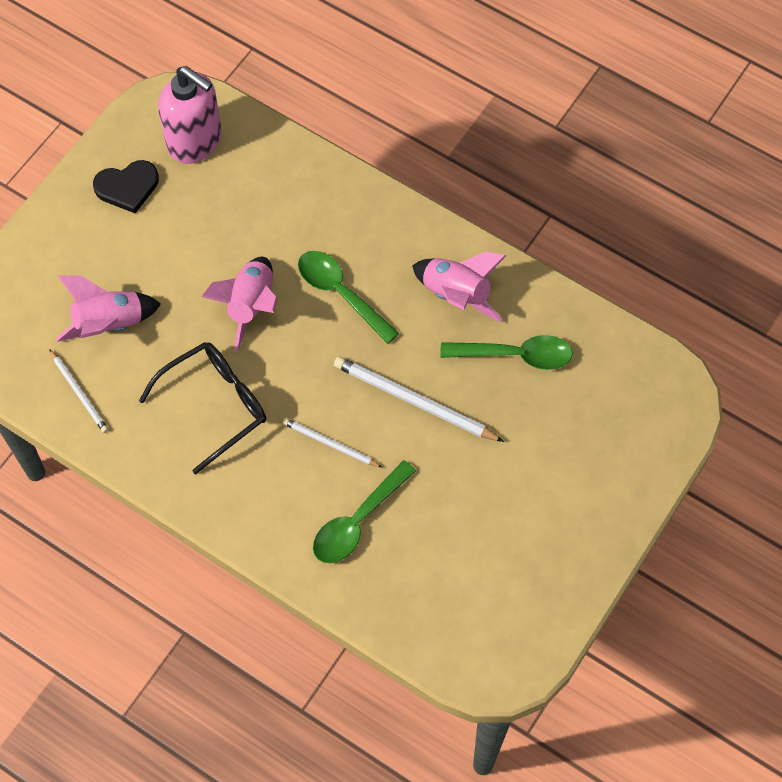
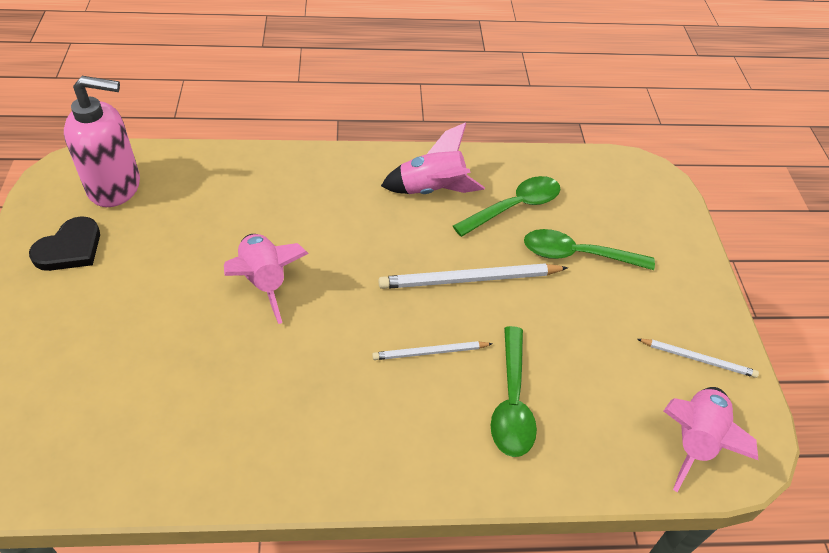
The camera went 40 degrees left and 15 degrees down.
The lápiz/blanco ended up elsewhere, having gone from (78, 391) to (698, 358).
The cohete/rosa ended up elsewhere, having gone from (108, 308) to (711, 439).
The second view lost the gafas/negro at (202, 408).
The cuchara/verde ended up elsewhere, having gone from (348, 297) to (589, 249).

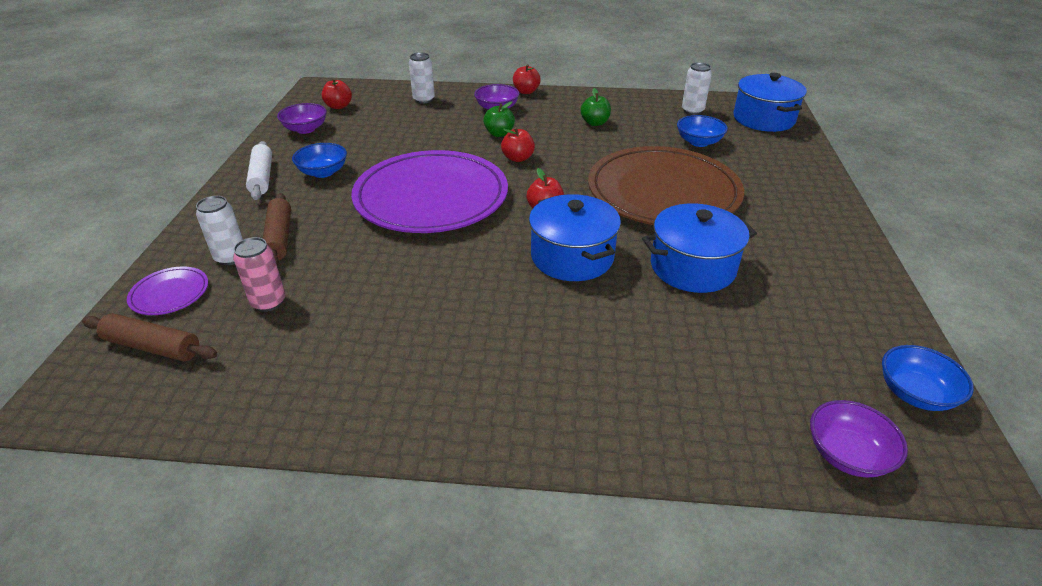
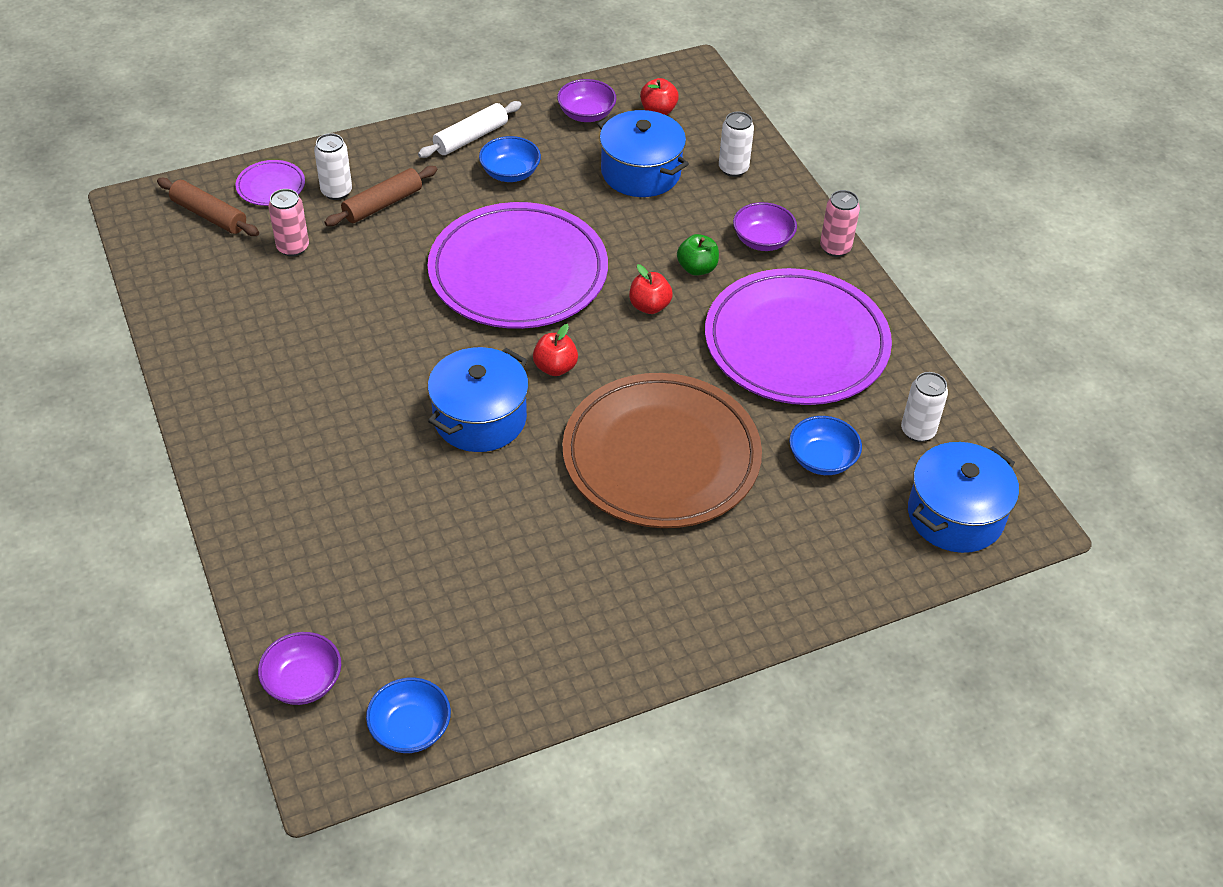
The camera went 60 degrees right and 10 degrees up.
The rodillo/marrón at (149, 337) ended up facing another way, 45 degrees counterclockwise from before.
Where the manzana/rojo stood at (527, 79), the lata/rosa came to stand at (840, 223).
Where the manzana/verde stood at (595, 107), the plato/morado came to stand at (798, 336).
The olla/azul ended up elsewhere, having gone from (699, 248) to (643, 153).

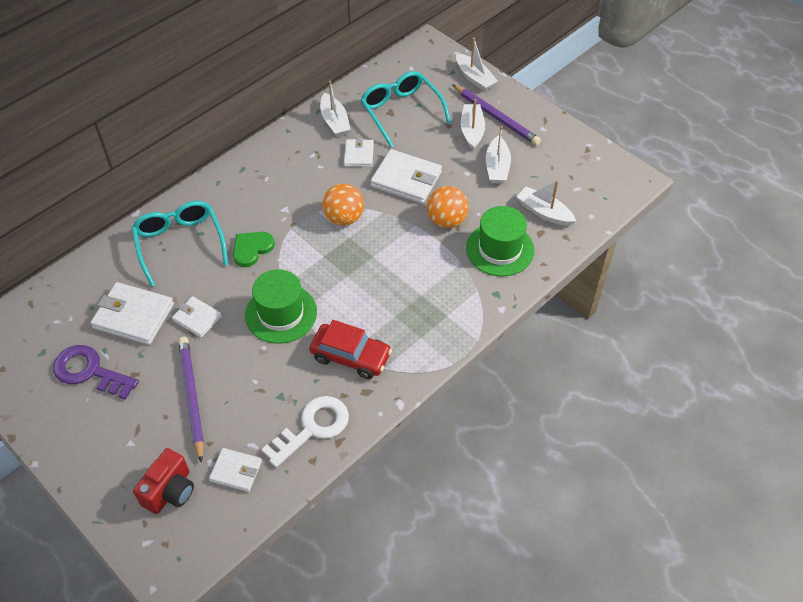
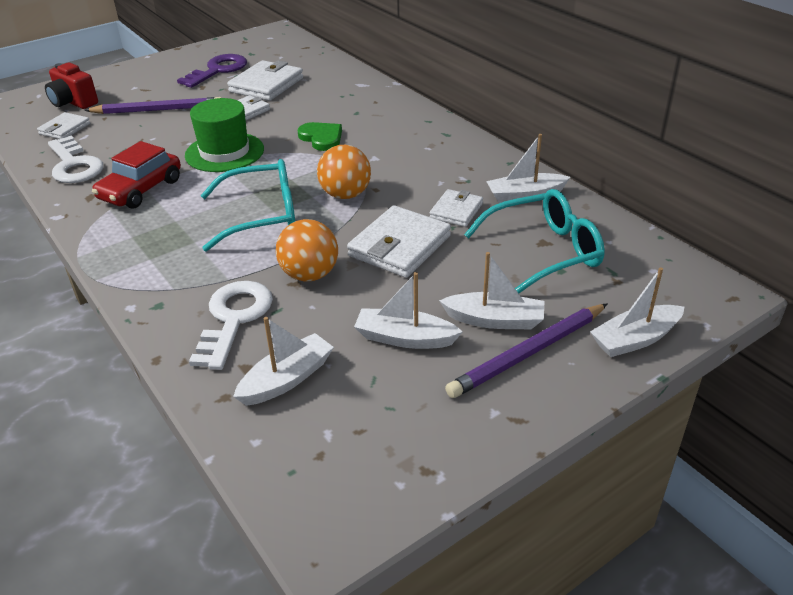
The camera went 100 degrees right and 15 degrees down.
The gafas/turquesa ended up elsewhere, having gone from (180, 244) to (248, 205).
The cartera/blanco at (359, 152) ended up facing another way, 75 degrees counterclockwise from before.
Where the sombrero/verde stood at (500, 241), the llave/blanco came to stand at (231, 325).

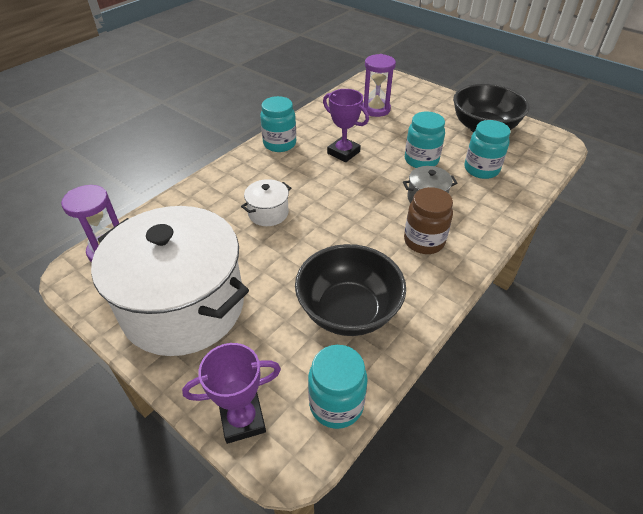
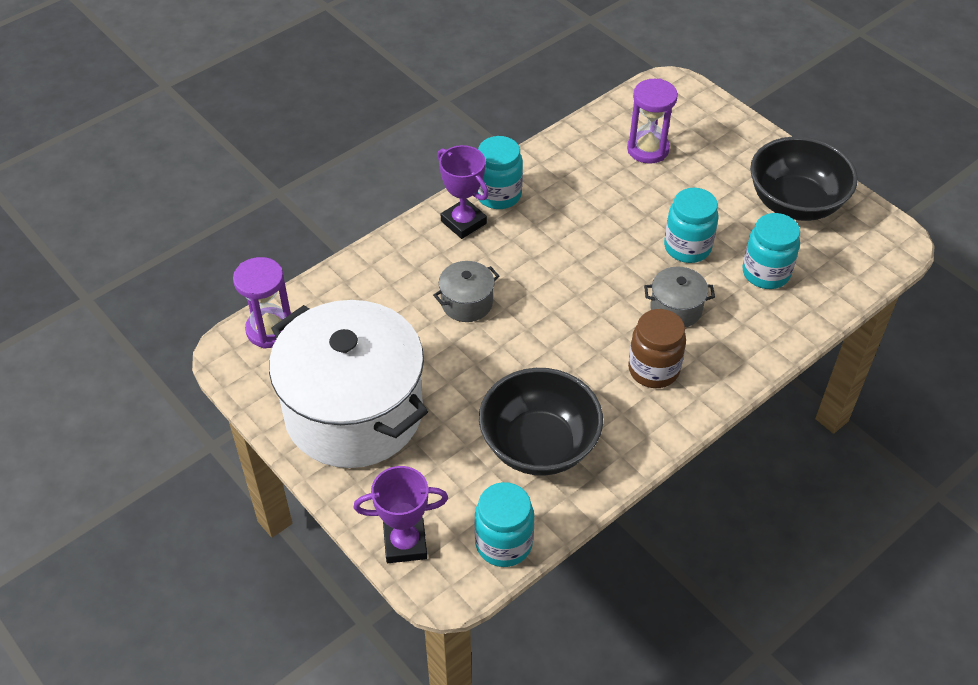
The camera went 10 degrees right and 5 degrees up.
What was the olla/blanco at (266, 202) turned into the olla/gris at (466, 291).
The trofeo/morado ended up elsewhere, having gone from (346, 125) to (463, 192).

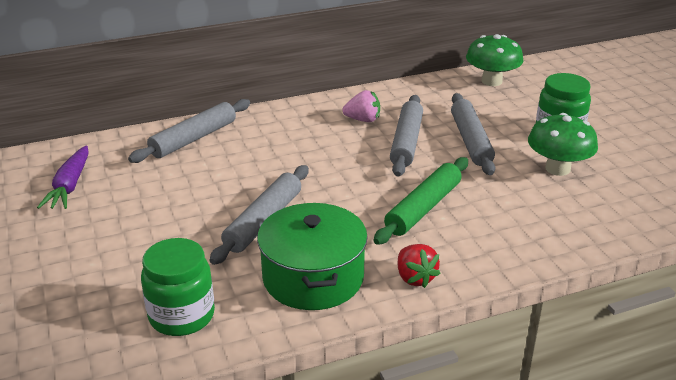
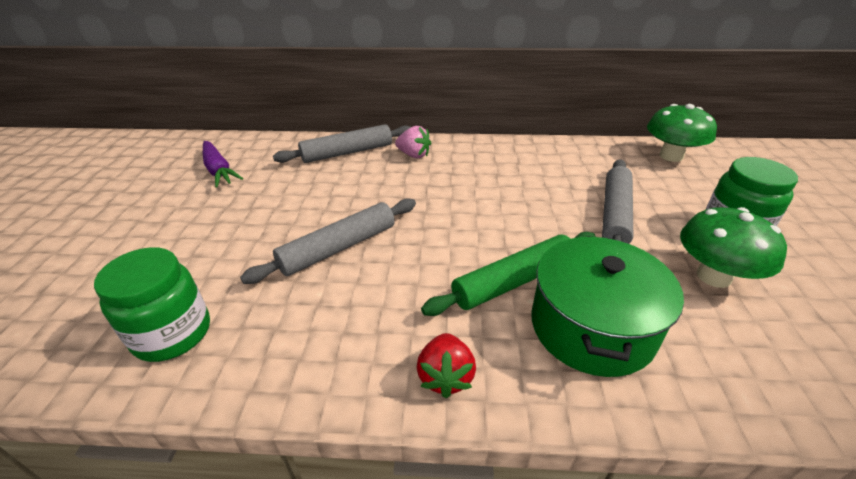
The camera went 25 degrees right and 5 degrees up.
The zanahoria/morado at (63, 177) ended up facing another way, 60 degrees counterclockwise from before.
The olla/verde ended up elsewhere, having gone from (312, 256) to (608, 306).
The fresa/rosa ended up elsewhere, having gone from (361, 106) to (413, 142).
The second view lost the rodillo/gris at (406, 136).

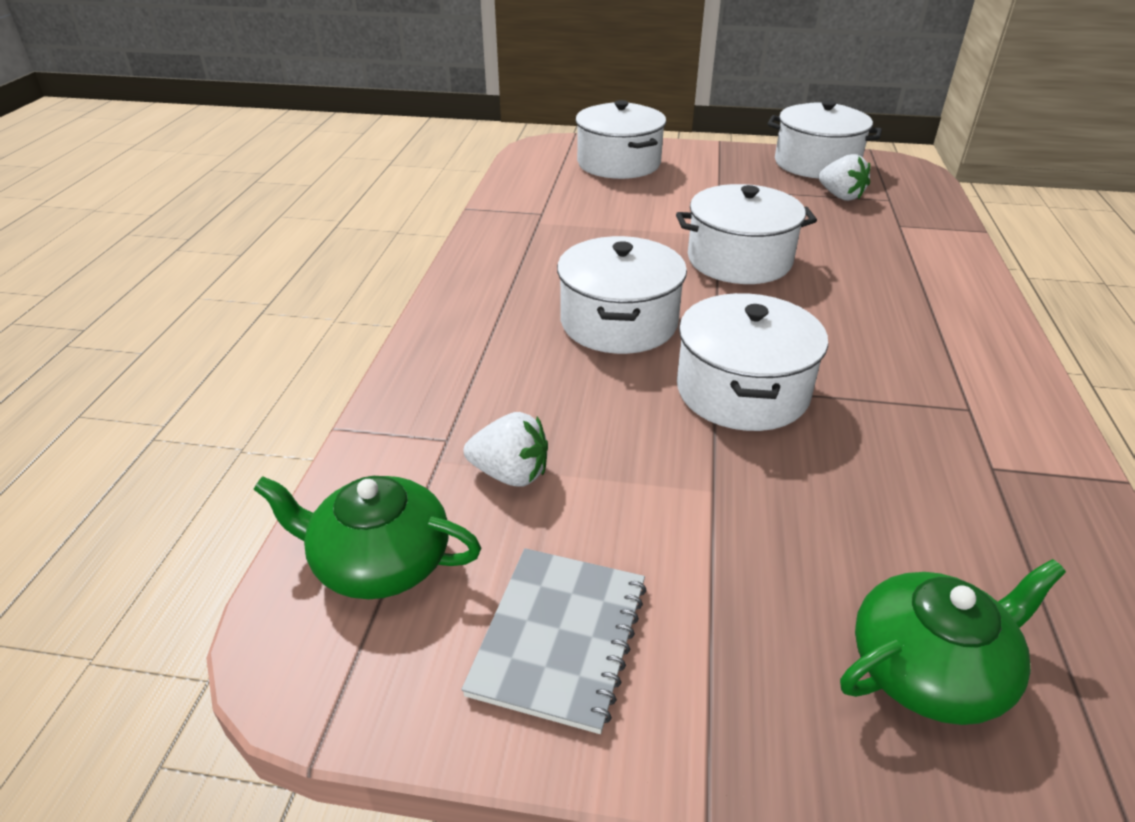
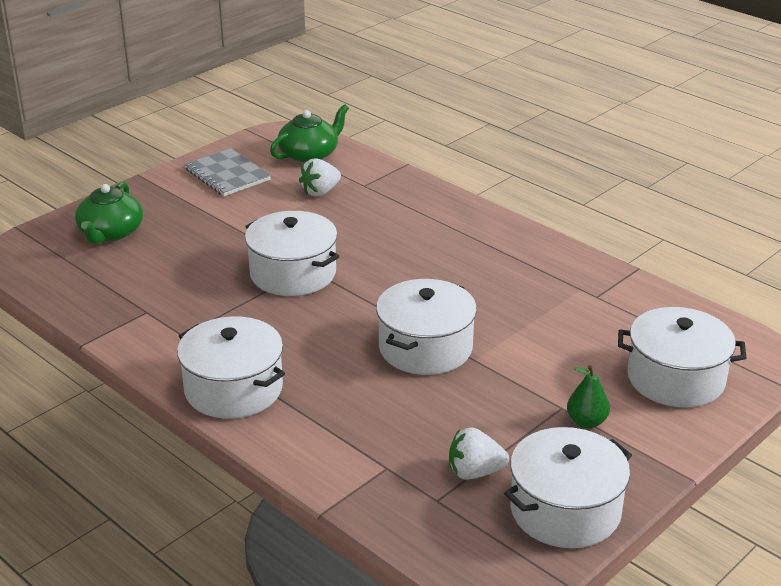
The camera went 125 degrees right and 5 degrees down.
The olla/blanco ended up elsewhere, having gone from (622, 295) to (231, 367).
The second view gained the pera/verde at (588, 396).

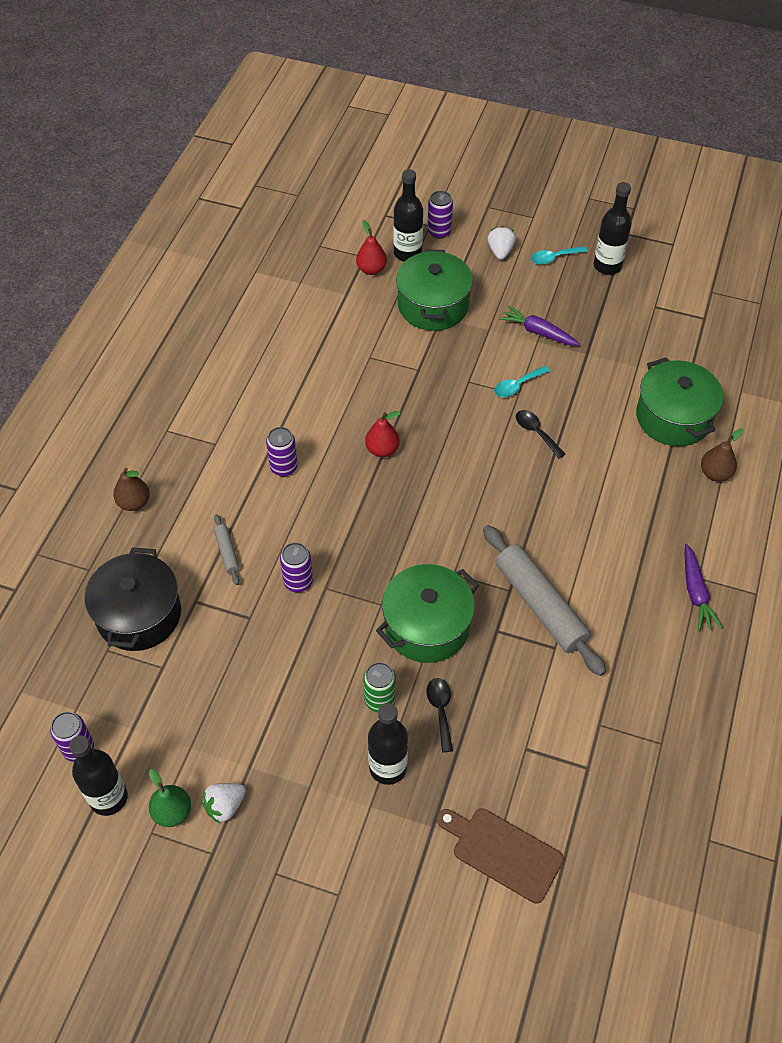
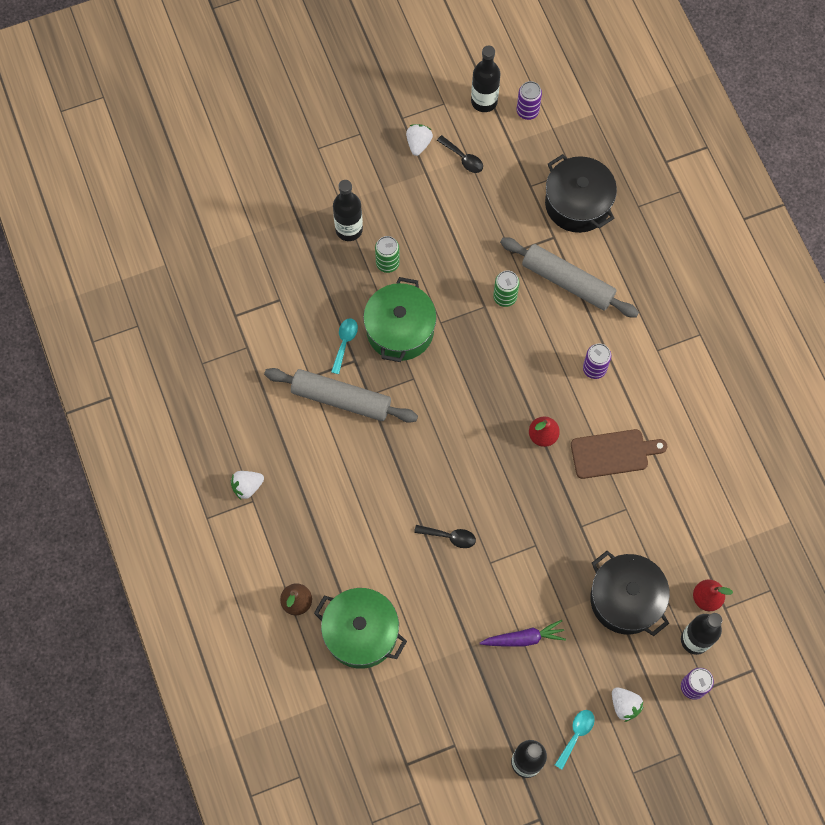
The camera went 140 degrees right and 15 degrees up.
The second view lost the pera/marrón at (131, 489).
The second view lost the pera/verde at (170, 798).
The size of the rodillo/gris at (227, 549) changed by a factor of 2.23.
What was the lata/morado at (296, 567) turned into the lata/verde at (506, 288).
What was the olla/verde at (434, 290) turned into the olla/negro at (630, 593).
The cuchara/negro ended up elsewhere, having gone from (439, 715) to (460, 154).
The tabla de cortar/marrón ended up elsewhere, having gone from (500, 856) to (619, 454).
The cuchara/turquesa ended up elsewhere, having gone from (522, 381) to (344, 346).
Where the zanahoria/morado stood at (704, 587), the fresa/blanco came to stand at (247, 485).

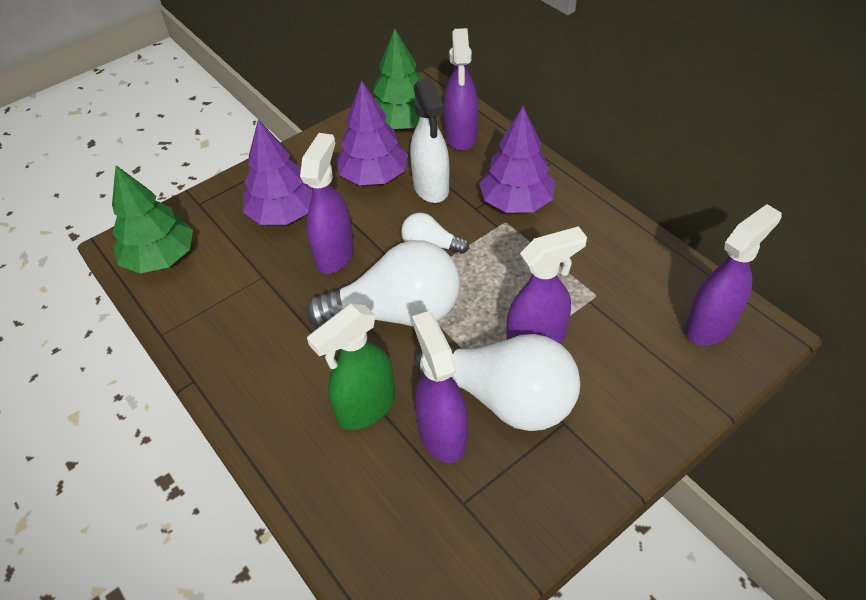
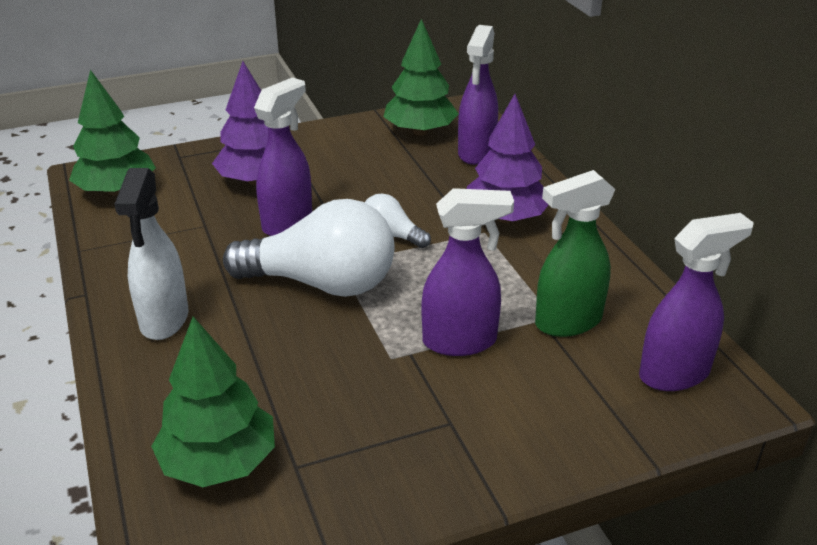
The camera went 15 degrees right and 15 degrees down.
The pulverizador/verde ended up elsewhere, having gone from (351, 367) to (575, 253).
The second view lost the árbol/morado at (372, 133).
The pulverizador/blanco ended up elsewhere, having gone from (429, 140) to (151, 254).
The second view lost the pulverizador/morado at (440, 387).
The second view lost the bombilla/blanco at (497, 382).
The second view gained the árbol/verde at (213, 402).

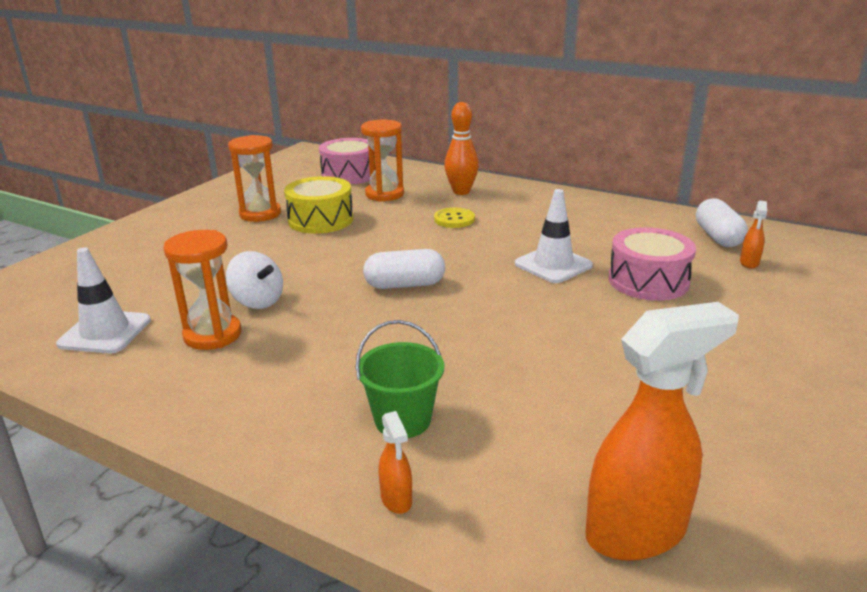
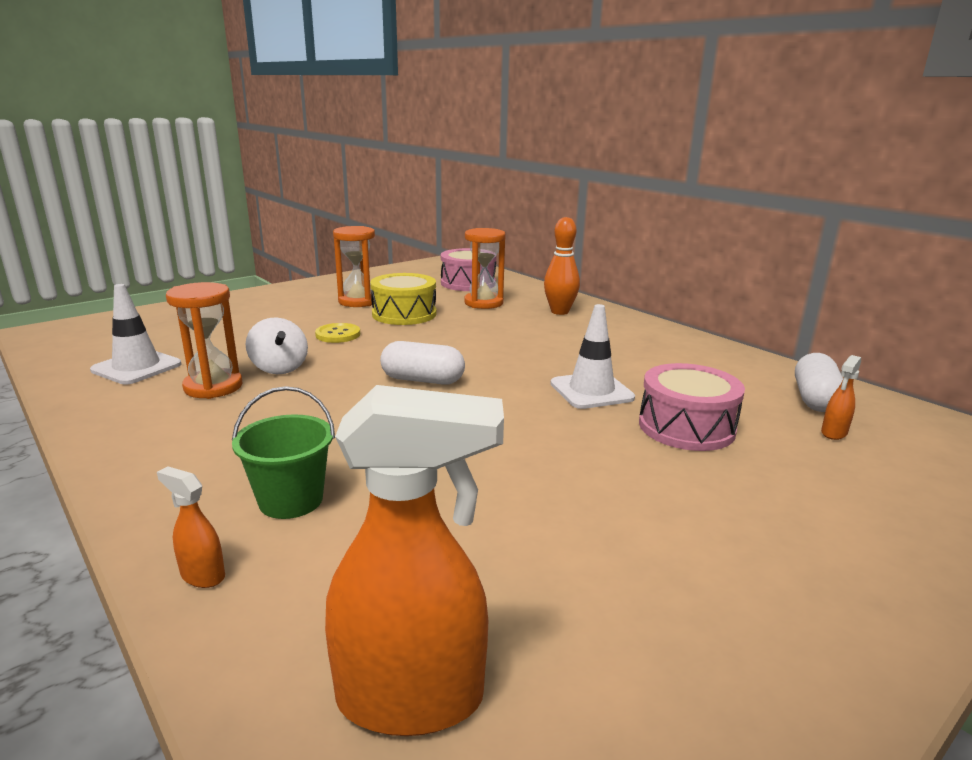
The camera went 20 degrees right and 5 degrees down.
The pulverizador/naranja at (395, 462) ended up facing another way, 120 degrees clockwise from before.
The botón/amarillo ended up elsewhere, having gone from (454, 218) to (337, 333).

